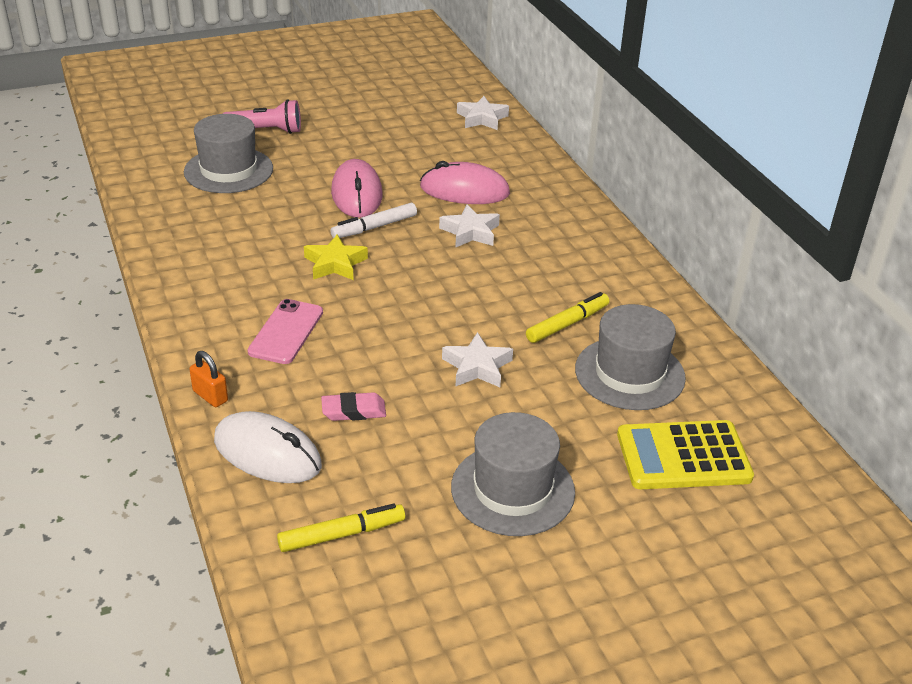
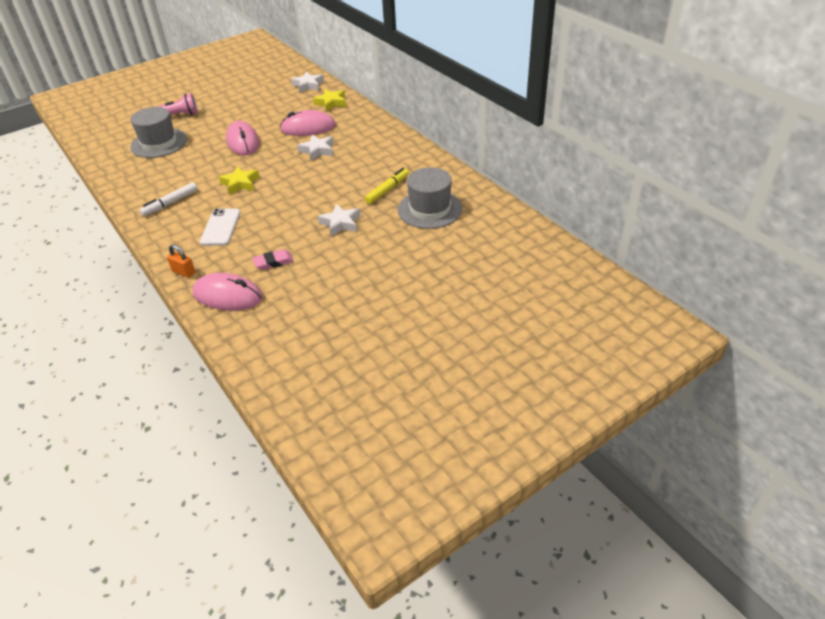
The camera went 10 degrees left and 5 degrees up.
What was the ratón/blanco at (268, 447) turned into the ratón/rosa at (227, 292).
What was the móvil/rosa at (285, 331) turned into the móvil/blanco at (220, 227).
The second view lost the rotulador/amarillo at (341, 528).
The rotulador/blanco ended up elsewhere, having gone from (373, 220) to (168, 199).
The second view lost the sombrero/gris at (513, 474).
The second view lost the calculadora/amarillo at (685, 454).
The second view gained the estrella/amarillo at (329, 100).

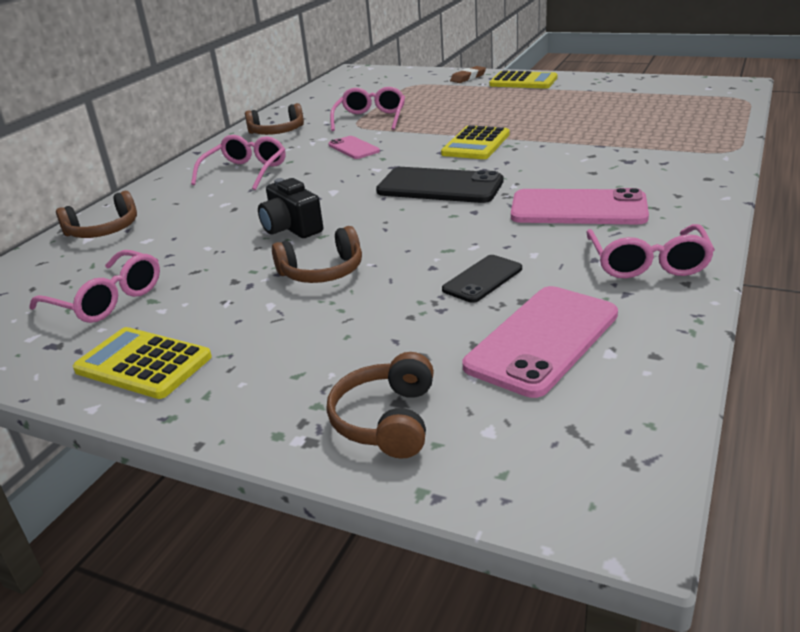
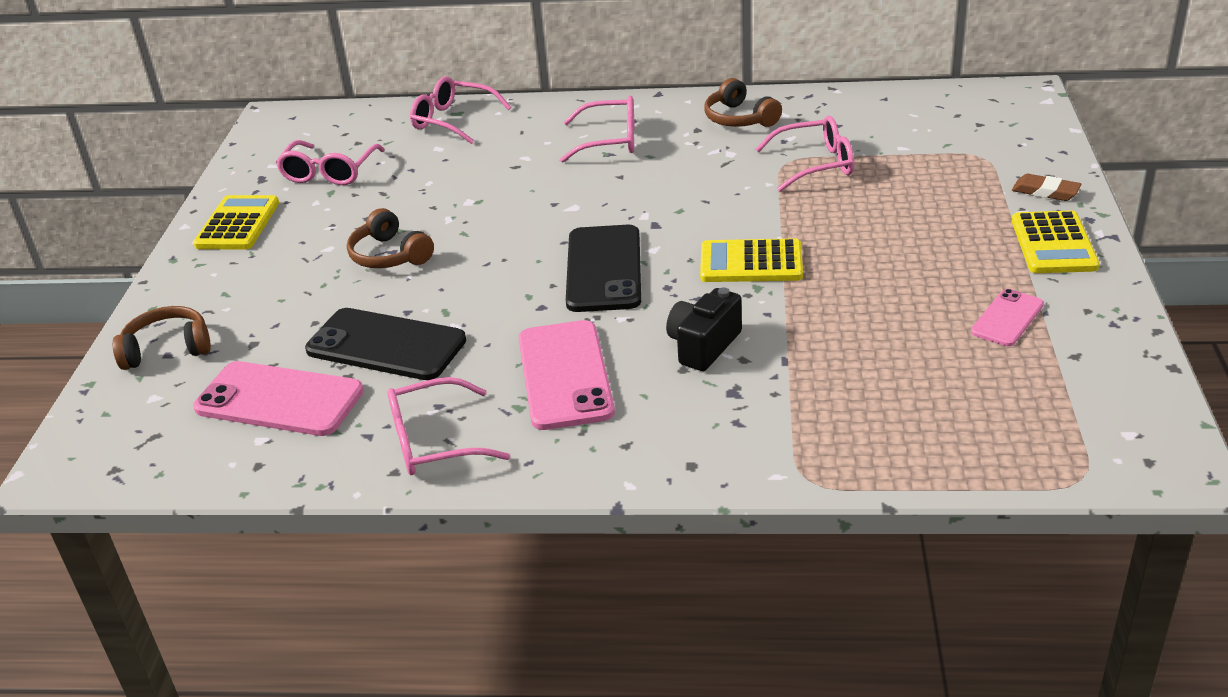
The camera went 70 degrees right and 5 degrees up.
Where the auriculares/marrón stood at (96, 214), the gafas/rosa came to stand at (460, 110).
The cámara/negro ended up elsewhere, having gone from (290, 208) to (704, 329).
The móvil/rosa ended up elsewhere, having gone from (354, 147) to (1007, 317).
The size of the móvil/negro at (482, 279) changed by a factor of 1.79.

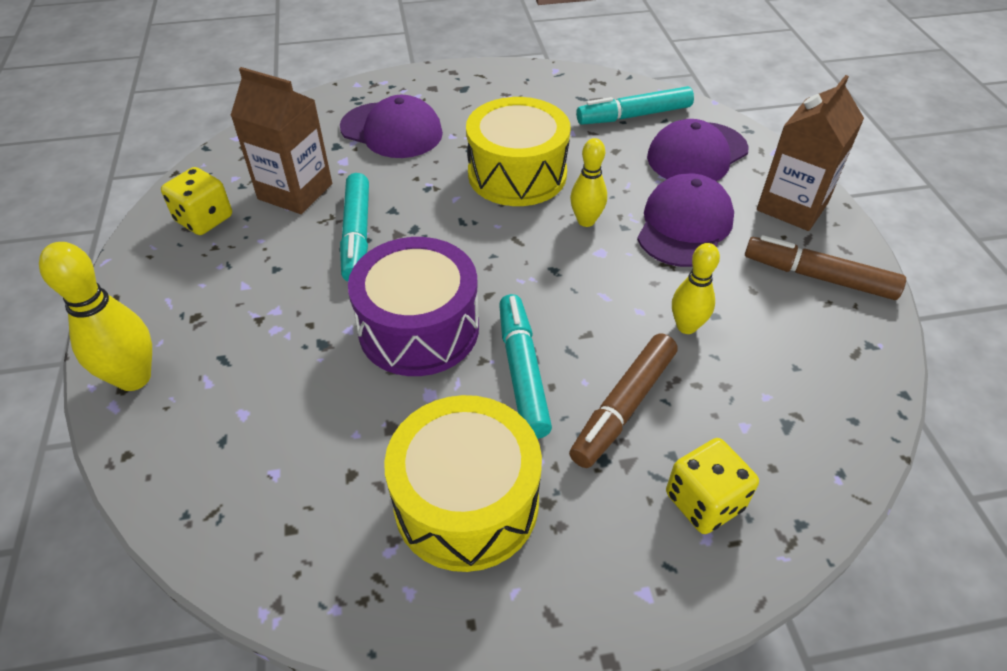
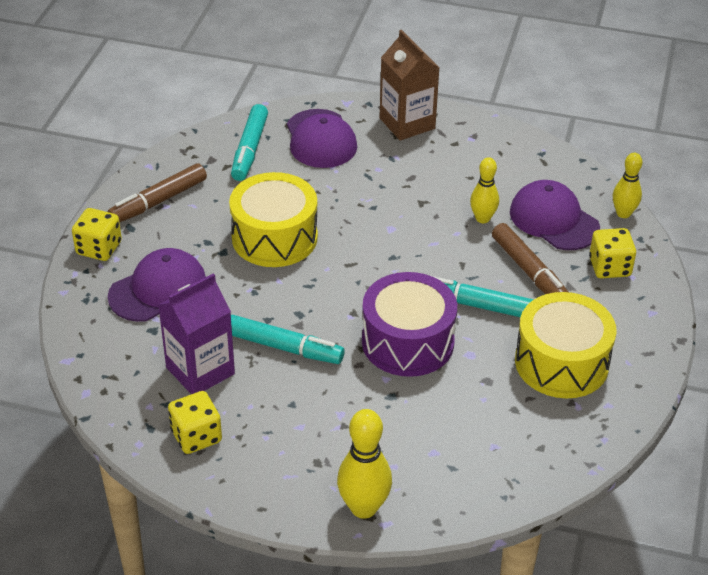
The camera went 65 degrees left and 5 degrees down.
What was the cartón de leche/marrón at (281, 140) turned into the cartón de leche/morado at (196, 333).
The bolo/amarillo ended up elsewhere, having gone from (588, 182) to (628, 185).
The gorra/morado ended up elsewhere, having gone from (685, 220) to (555, 215).
The rotulador/marrón ended up elsewhere, having gone from (825, 267) to (157, 193).
The second view gained the dado/amarillo at (97, 234).

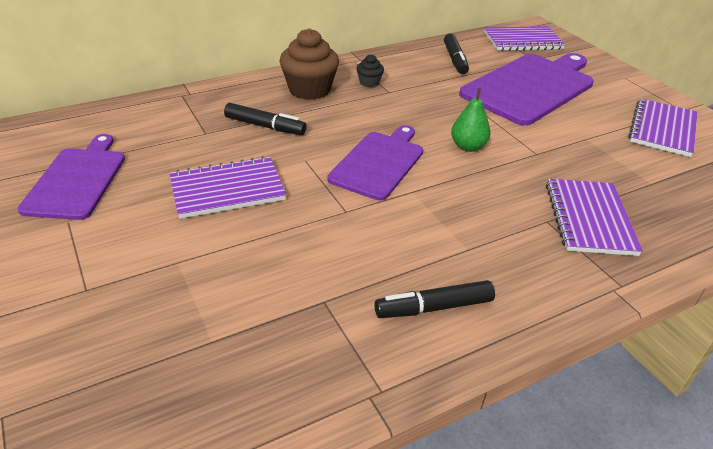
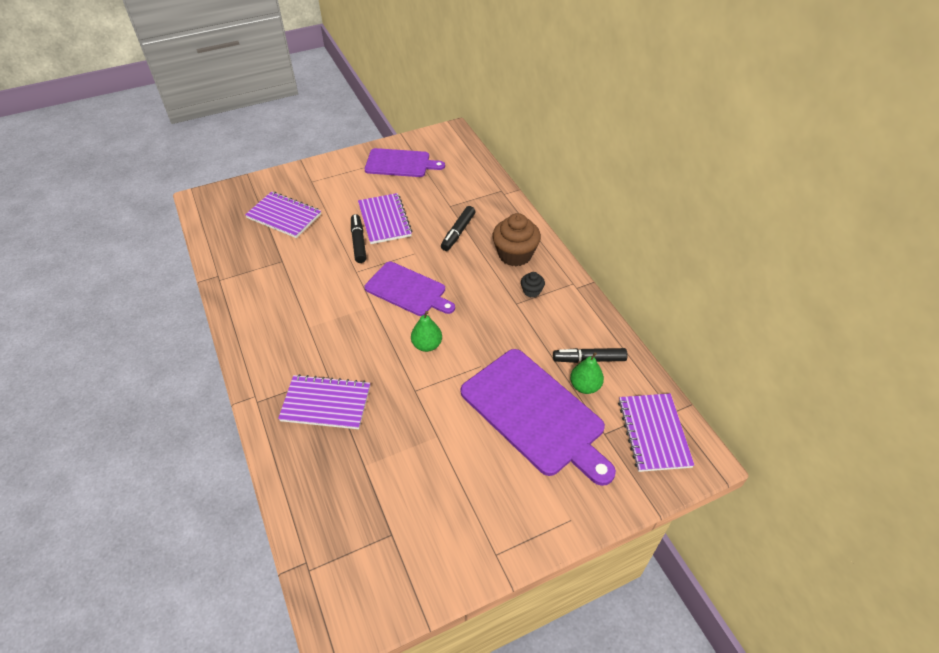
The camera went 95 degrees right and 10 degrees up.
The rotulador/negro ended up elsewhere, having gone from (435, 299) to (358, 238).
The cuaderno/morado ended up elsewhere, having gone from (663, 127) to (283, 214).
The second view gained the pera/verde at (587, 373).

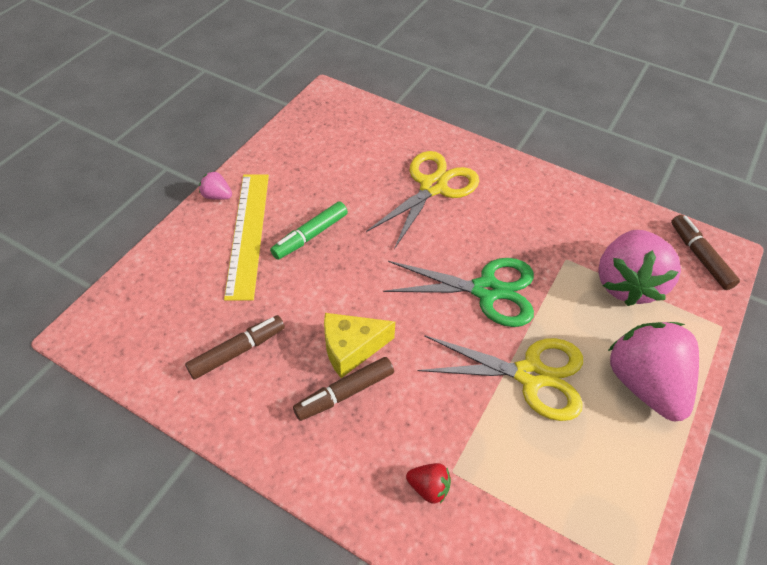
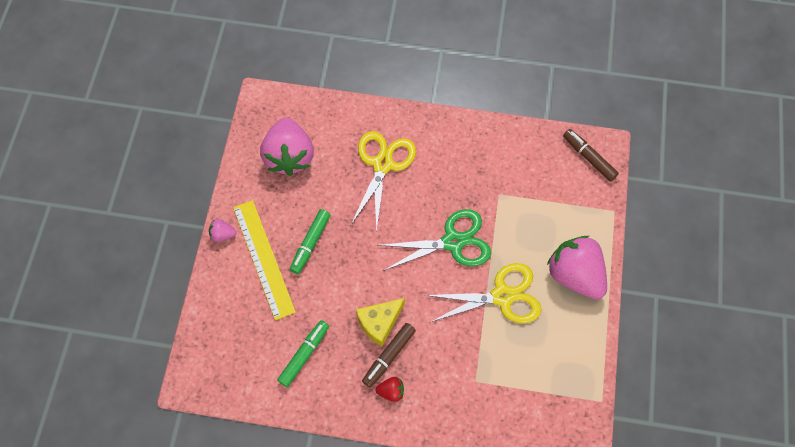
The camera went 20 degrees left and 15 degrees up.
What was the rotulador/marrón at (235, 347) turned into the rotulador/verde at (303, 353).
The fresa/rojo ended up elsewhere, having gone from (428, 483) to (389, 389).
The fresa/rosa ended up elsewhere, having gone from (639, 268) to (287, 147).

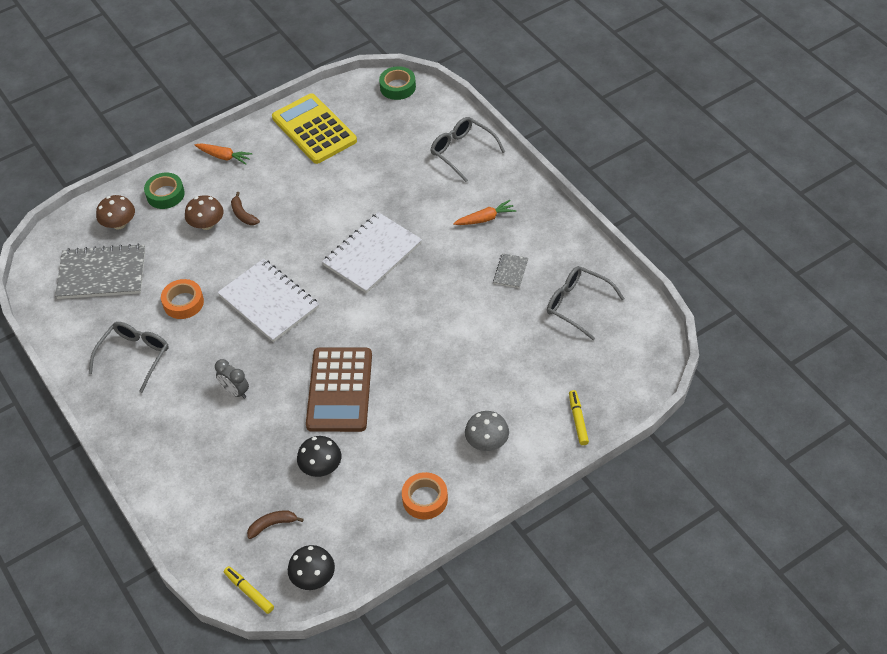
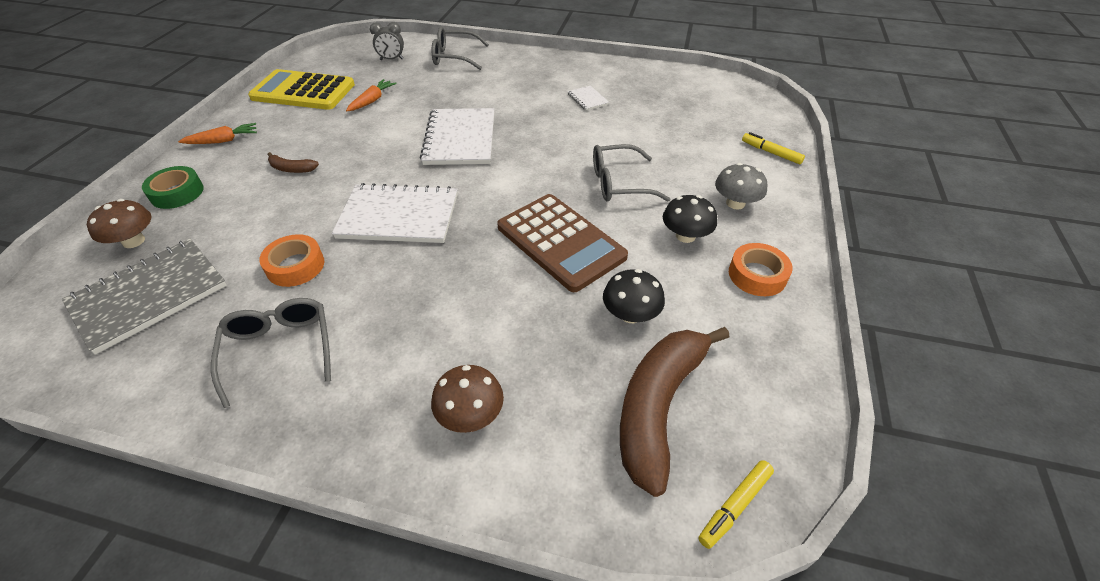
The camera went 45 degrees left and 5 degrees down.
The seta/marrón ended up elsewhere, having gone from (204, 212) to (467, 399).
The despertador/gris ended up elsewhere, having gone from (232, 379) to (387, 41).
The rotulador/amarillo at (249, 590) ended up facing another way, 45 degrees counterclockwise from before.
The size of the plátano/marrón at (275, 524) changed by a factor of 2.35.
The seta/negro ended up elsewhere, having gone from (311, 567) to (690, 219).
The second view lost the cinta adhesiva/verde at (397, 83).
The zanahoria/naranja ended up elsewhere, having gone from (484, 212) to (371, 95).
What was the cuaderno/gris at (510, 270) turned into the cuaderno/blanco at (588, 98).
The gafas/gris ended up elsewhere, having gone from (586, 303) to (631, 173).

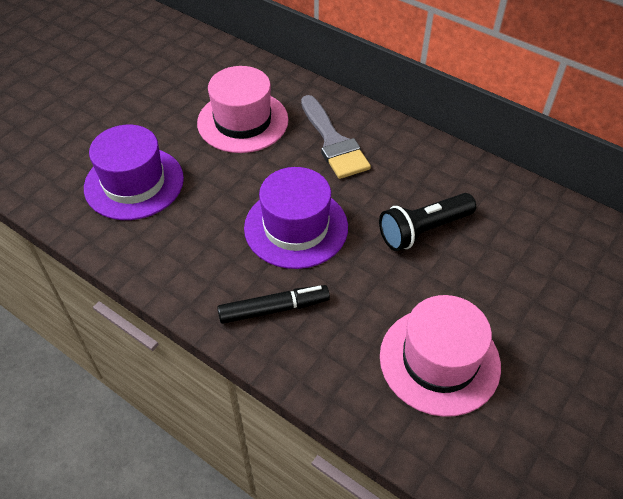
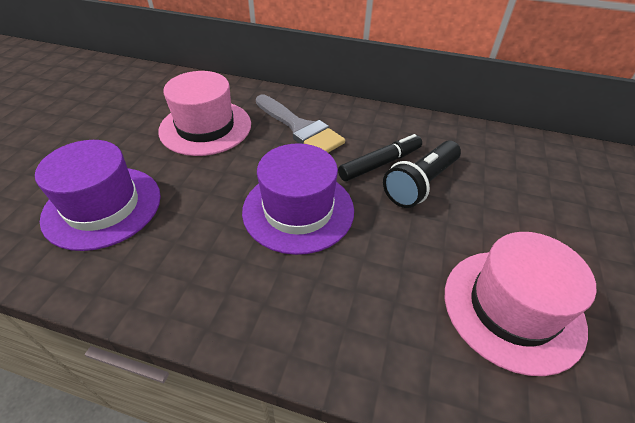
The camera went 20 degrees left and 5 degrees down.
The rotulador/negro ended up elsewhere, having gone from (273, 304) to (380, 157).

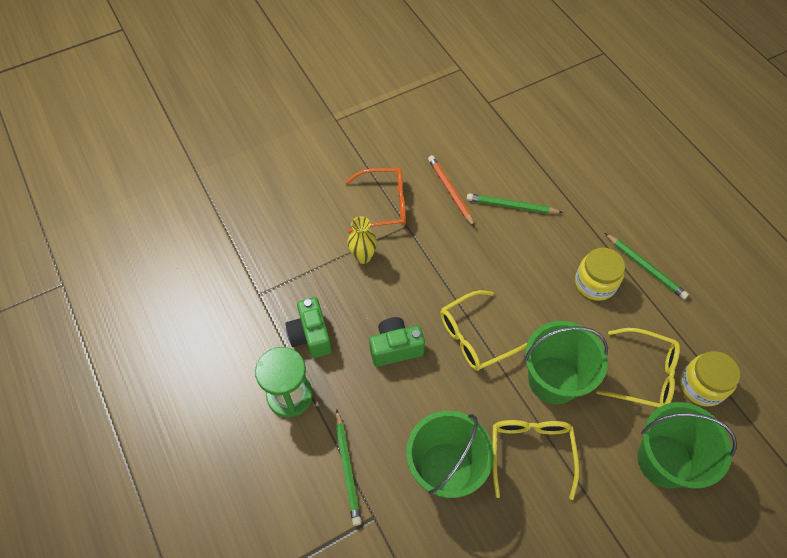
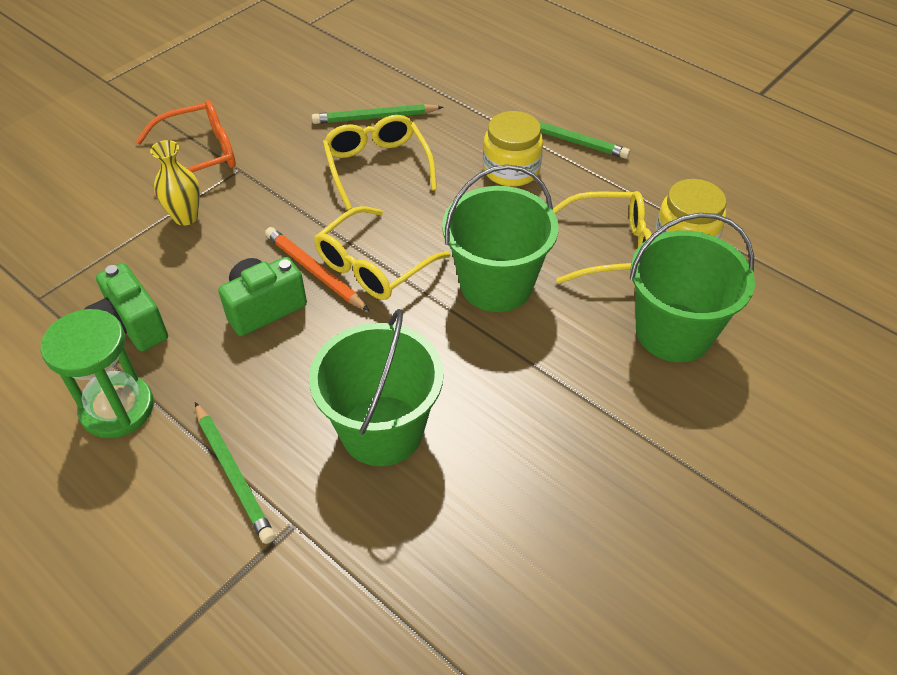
The camera went 20 degrees left and 10 degrees down.
The lápiz/naranja ended up elsewhere, having gone from (451, 191) to (317, 269).
The gafas/amarillo ended up elsewhere, having gone from (535, 460) to (380, 162).

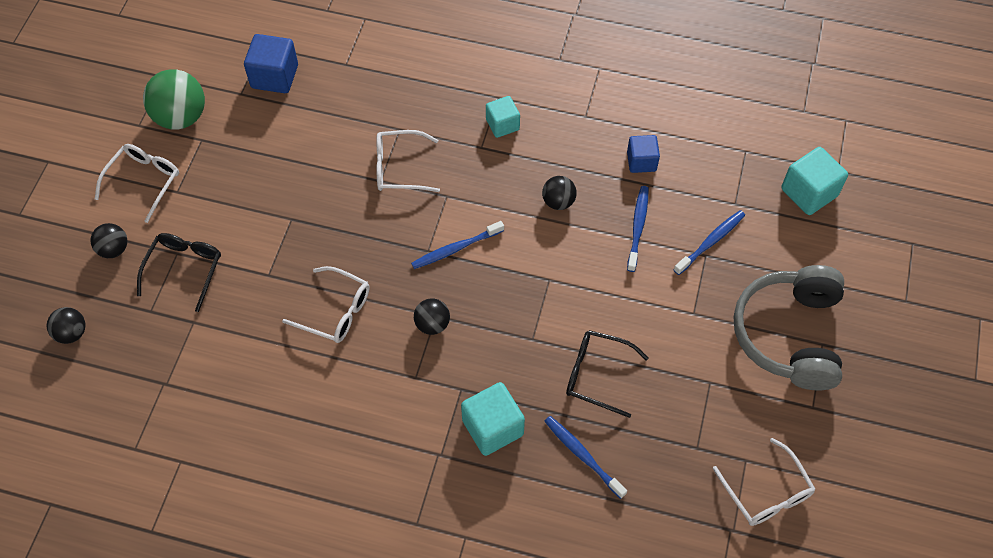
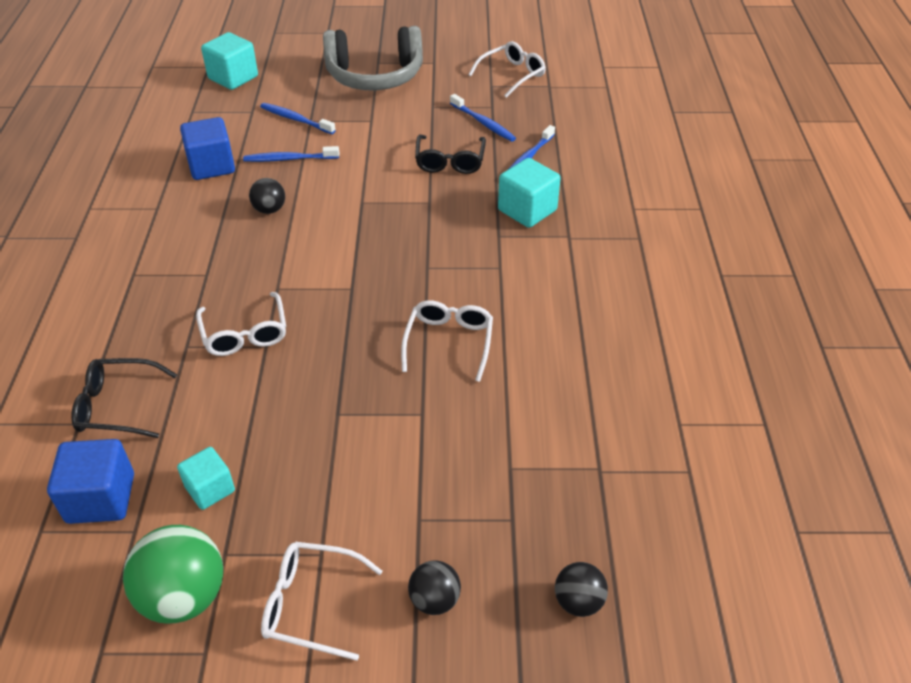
The camera went 105 degrees left and 15 degrees down.
The gafas/negro ended up elsewhere, having gone from (179, 272) to (124, 398).
The cepillo de dientes/azul ended up elsewhere, having gone from (457, 245) to (483, 118).
The second view lost the pelota/negro at (432, 316).
The cubo/turquesa ended up elsewhere, having gone from (503, 117) to (206, 478).
The size of the cubo/azul at (643, 154) changed by a factor of 1.53.

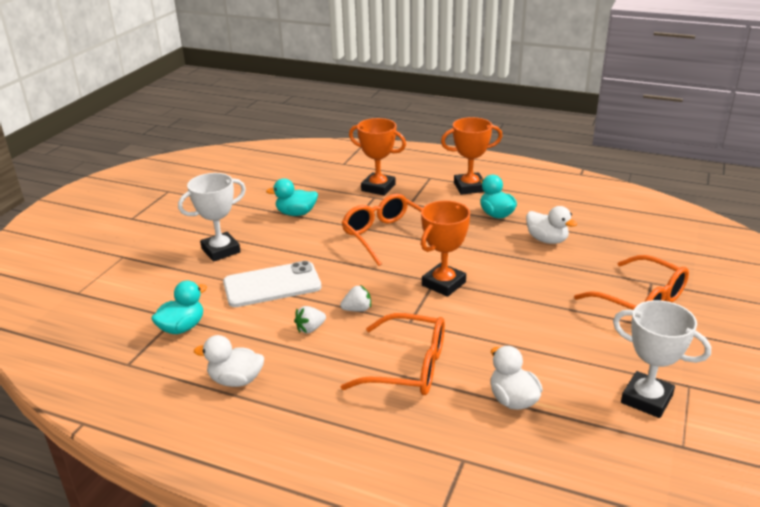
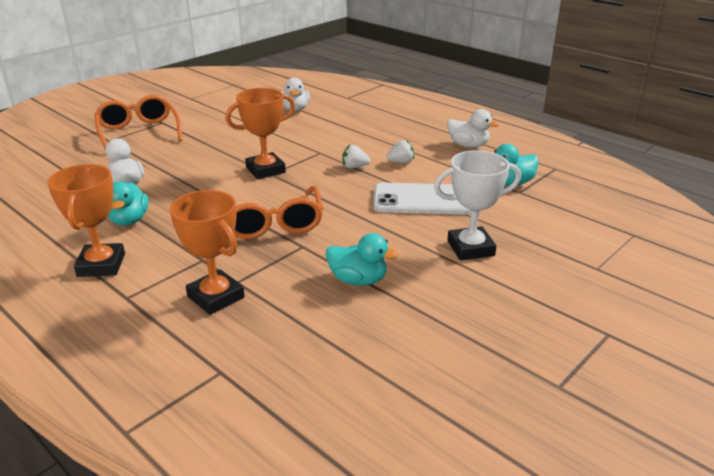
The camera went 160 degrees left and 0 degrees up.
The second view lost the gafas/naranja at (393, 354).
The trofeo/naranja at (472, 156) ended up facing another way, 75 degrees clockwise from before.
The second view lost the trofeo/blanco at (662, 359).

